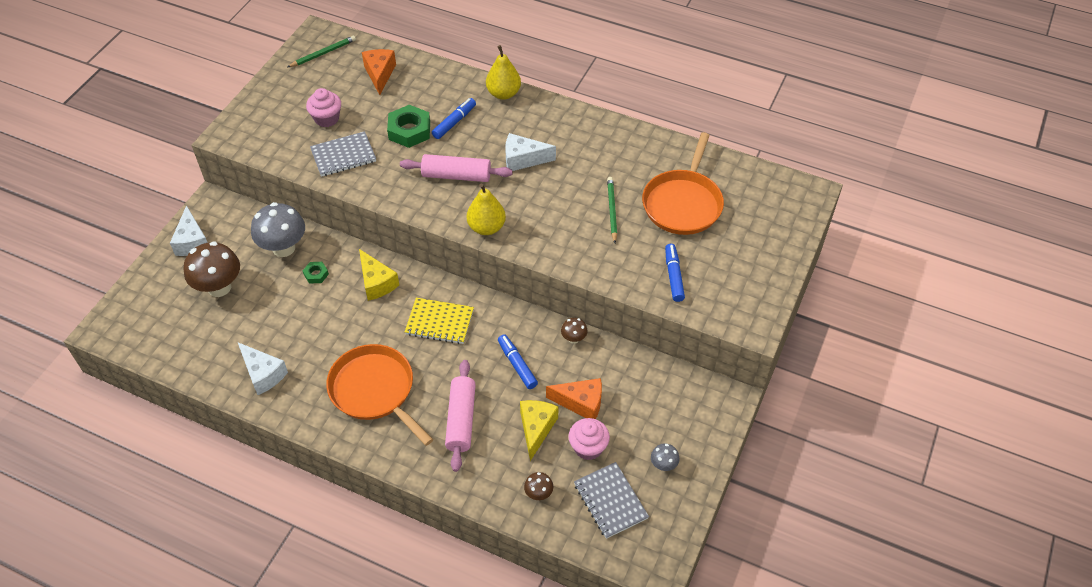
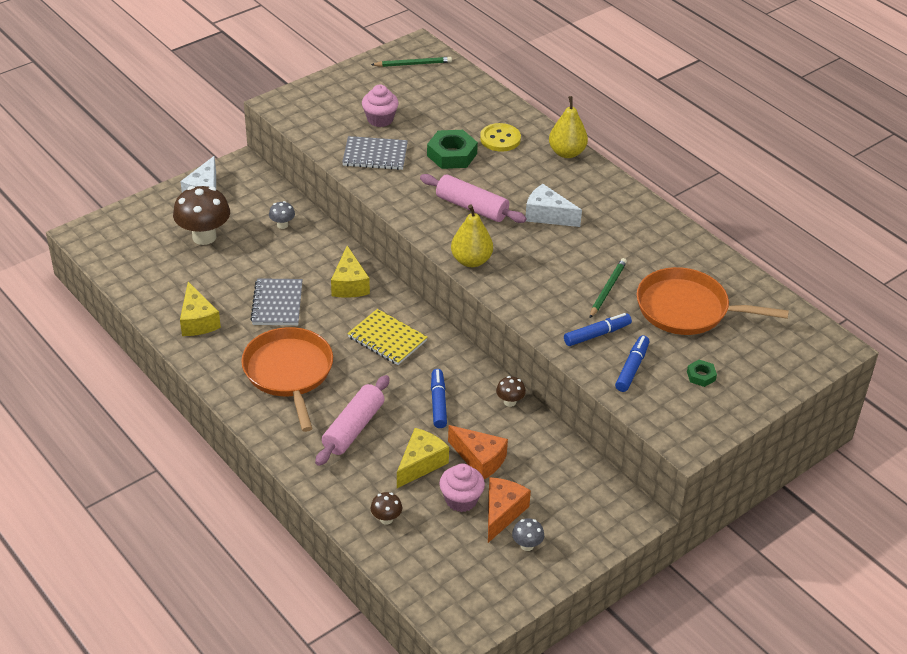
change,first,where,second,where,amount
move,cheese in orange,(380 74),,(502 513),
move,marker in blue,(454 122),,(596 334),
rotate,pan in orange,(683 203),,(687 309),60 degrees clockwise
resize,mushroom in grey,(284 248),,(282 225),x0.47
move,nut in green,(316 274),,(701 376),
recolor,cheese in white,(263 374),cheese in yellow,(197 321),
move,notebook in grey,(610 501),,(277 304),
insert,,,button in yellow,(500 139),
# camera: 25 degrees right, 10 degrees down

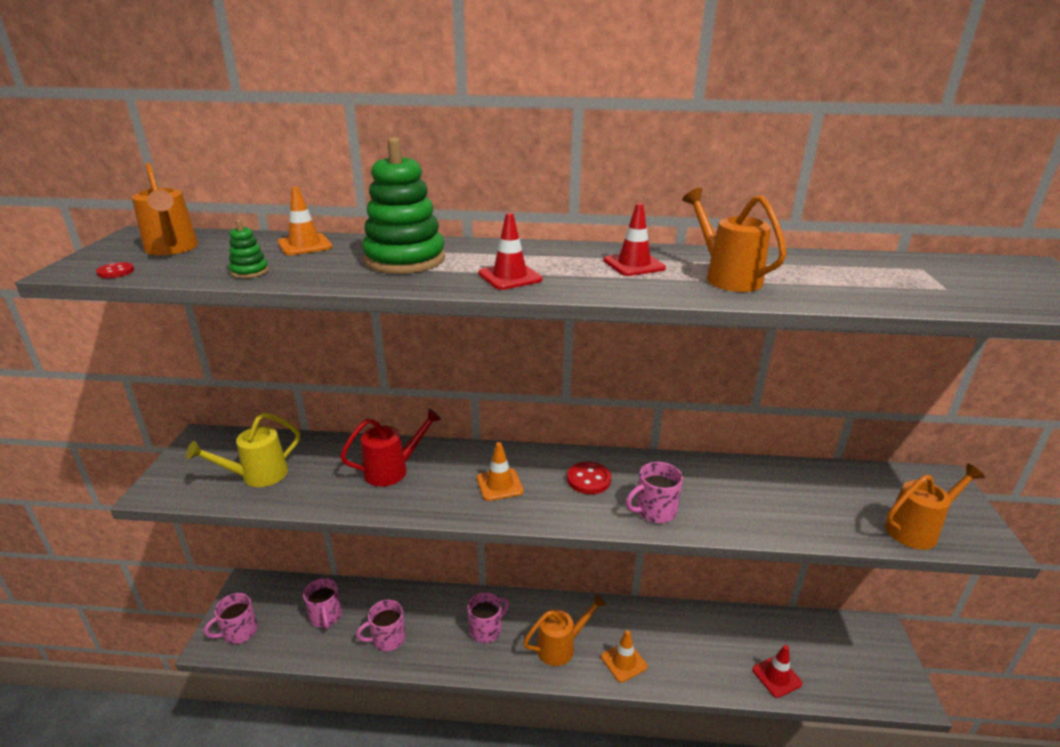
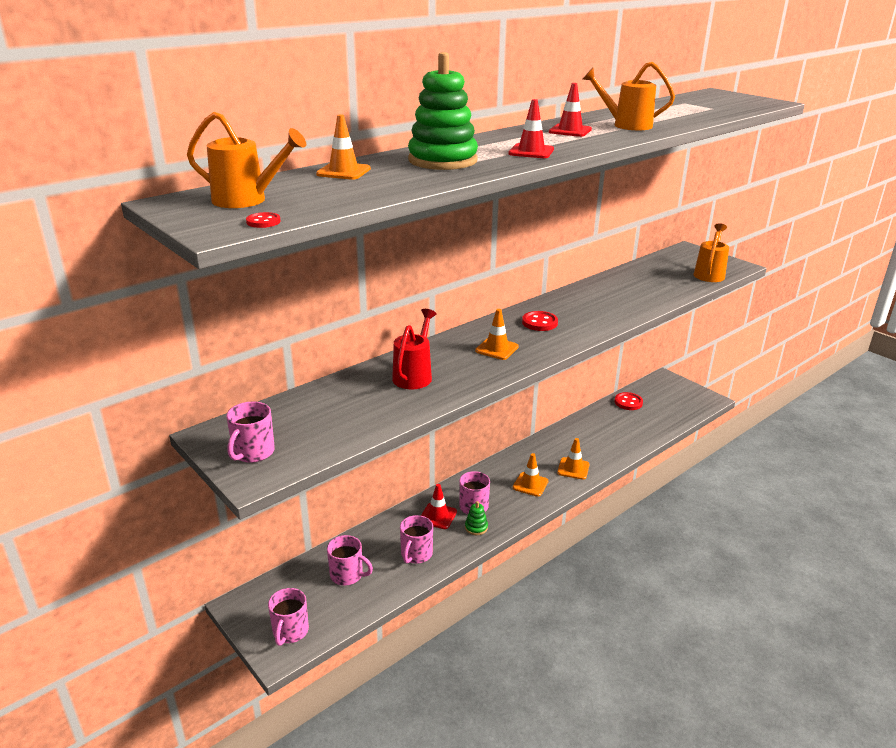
change,first,where,second,where,amount
move,stacking toy in green,(249 271),,(476 527),
delete,watering can in yellow,(258 476),,,
move,mug in pink,(654 511),,(253 452),
replace,watering can in orange,(561 647),traffic cone in orange,(530 484),
move,traffic cone in red,(776 676),,(438 516),
insert,,,button in red,(628 402),
# camera: 45 degrees left, 0 degrees up

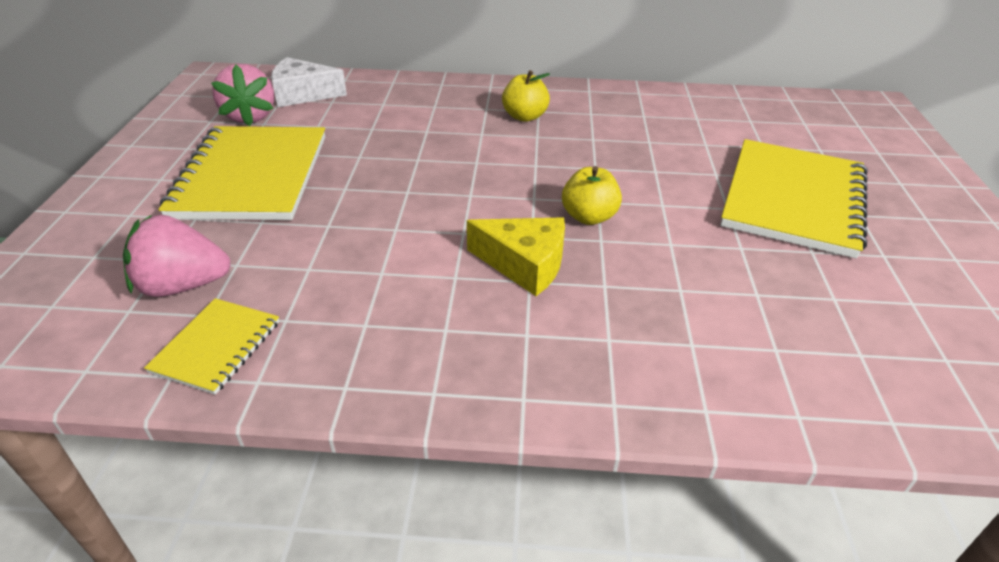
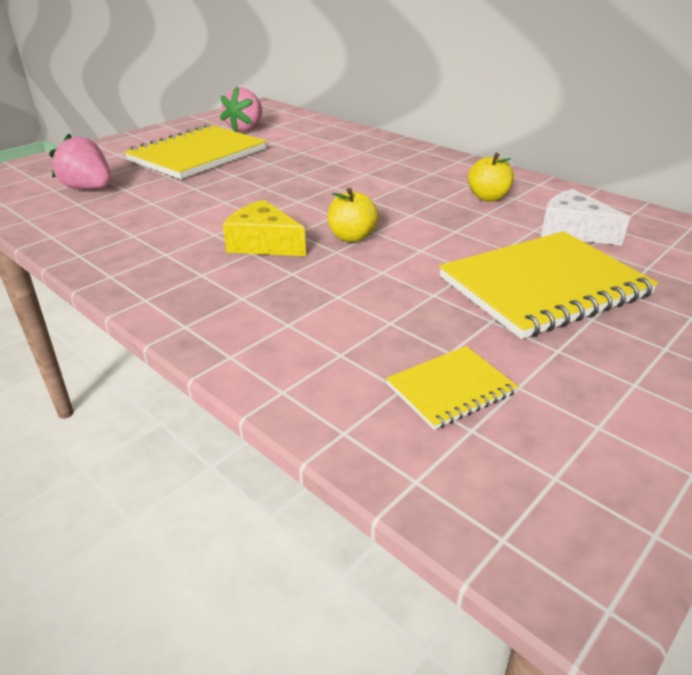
change,first,where,second,where,amount
move,cheese in white,(303 94),,(572 231),
move,apple in yellow,(524 116),,(488 197),
rotate,cheese in yellow,(524 264),,(263 244),150 degrees clockwise
move,notebook in yellow,(217 347),,(451 389),
# camera: 40 degrees right, 5 degrees down

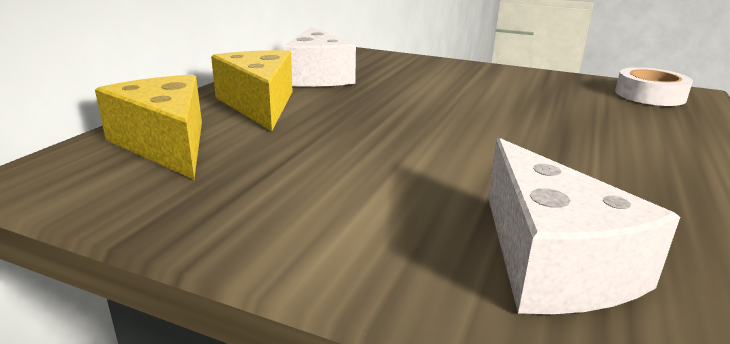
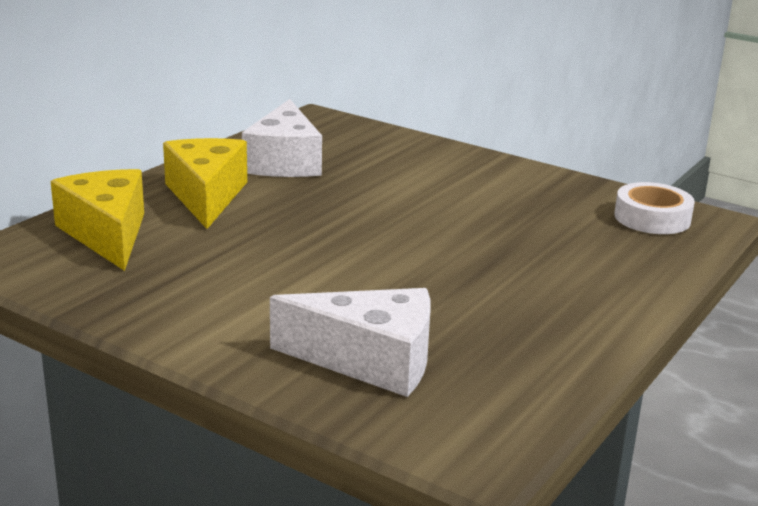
change,first,where,second,where,amount
rotate,cheese in white,(551 261),,(370 361),75 degrees counterclockwise
# camera: 10 degrees right, 0 degrees up

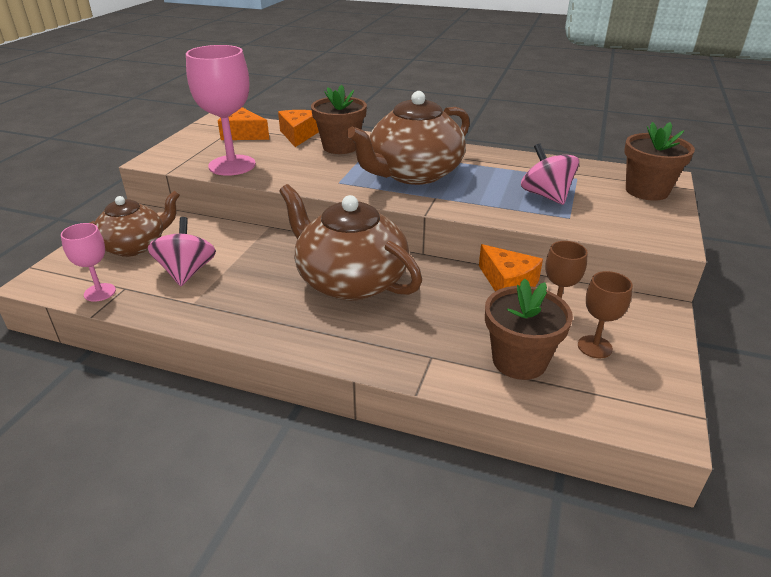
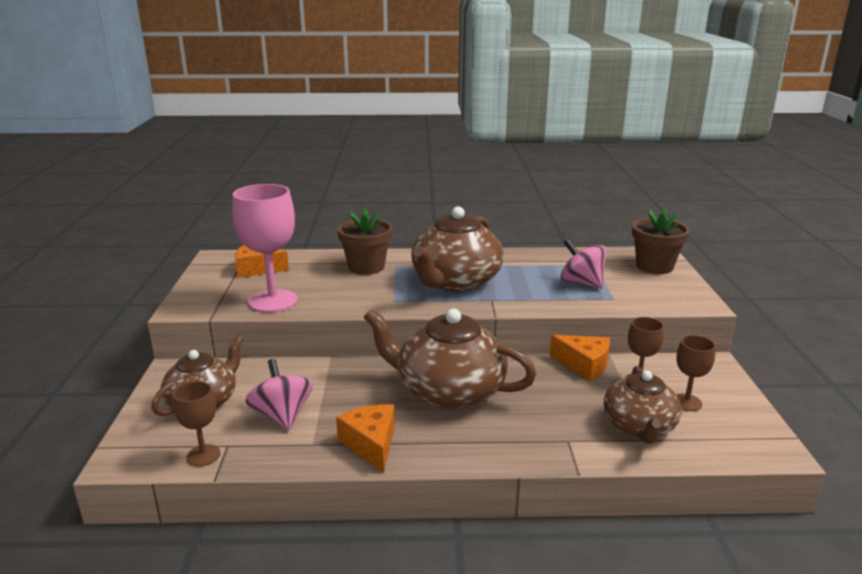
change,first,where,second,where,amount
move,cheese in orange,(298 135),,(371 444),
recolor,goblet in pink,(100 292),goblet in brown,(203 455),
replace,flower pot in brown,(519 361),teapot in brown,(639 427),
# camera: 20 degrees left, 10 degrees down

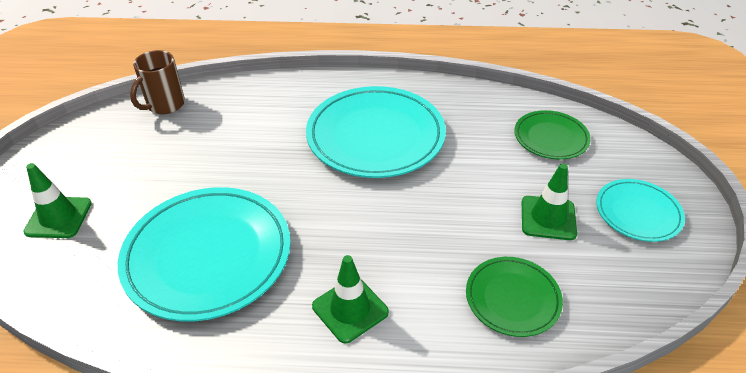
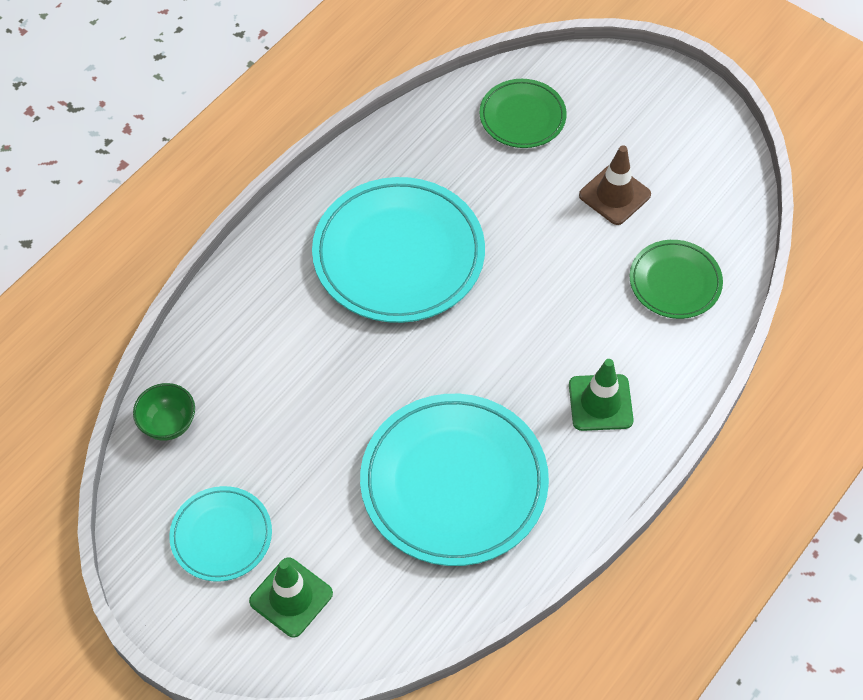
change,first,where,second,where,amount
replace,mug in brown,(165 105),bowl in green,(168 424),
recolor,traffic cone in green,(548 218),traffic cone in brown,(614 195),
move,plate in turquoise,(638 213),,(221 536),
# camera: 55 degrees left, 15 degrees up

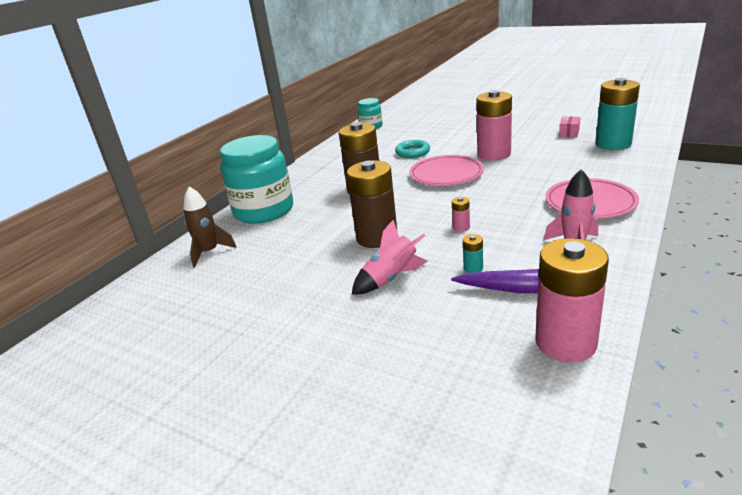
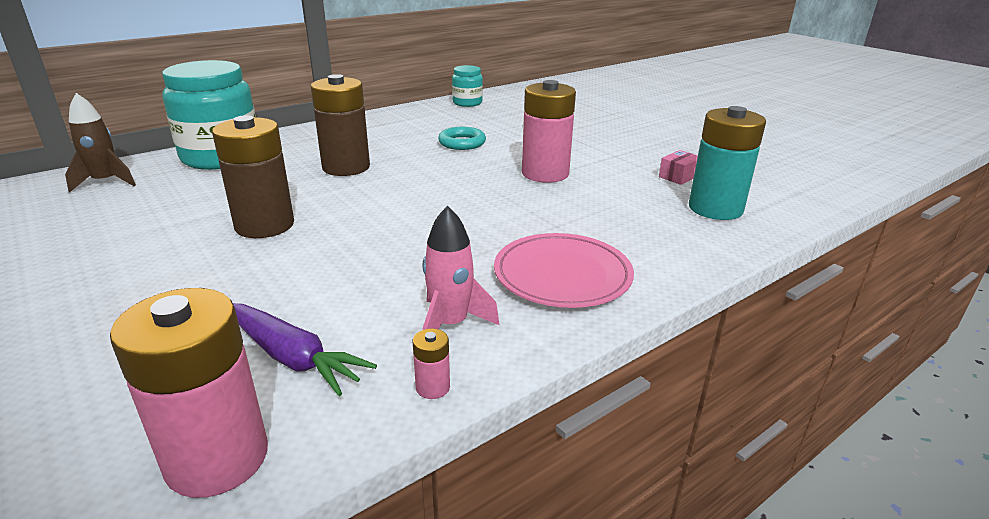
change,first,where,second,where,amount
delete,plate in pink,(446 174),,,
move,battery in pink,(461 227),,(433 387),
delete,rocket in pink,(391 278),,,
delete,battery in turquoise,(473 268),,,
# camera: 20 degrees right, 0 degrees up

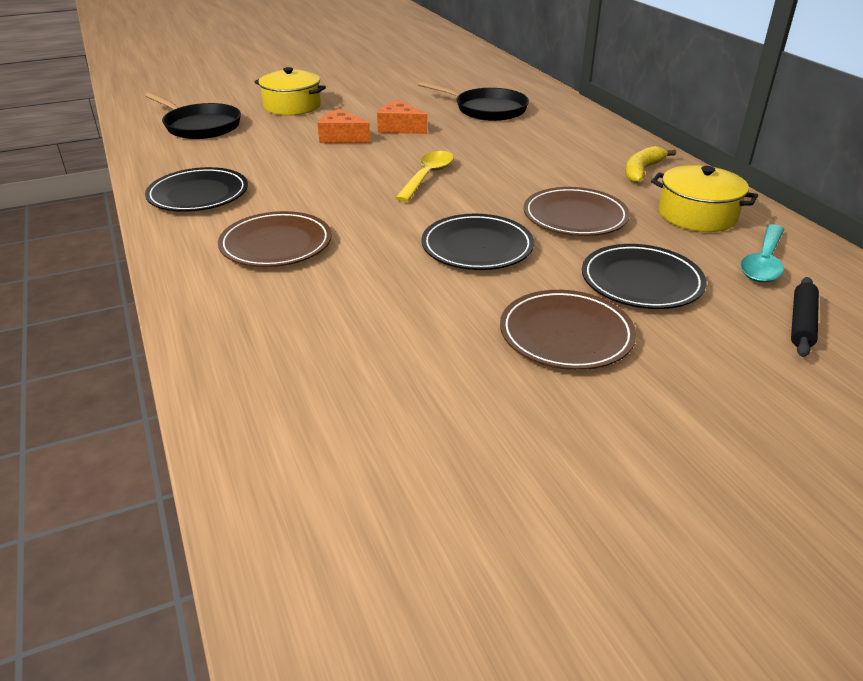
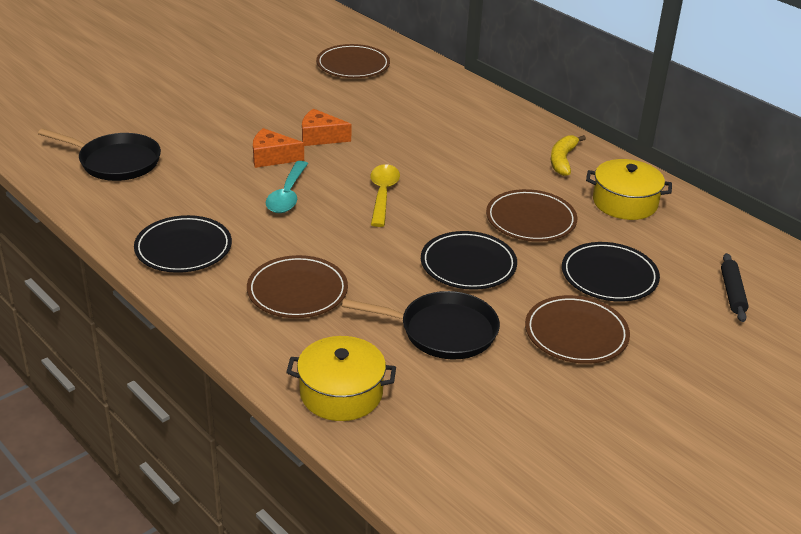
change,first,where,second,where,amount
move,pot in yellow,(292 106),,(341 393),
move,pan in black,(487 109),,(443 331),
move,spoon in turquoise,(763 263),,(287 195),
insert,,,plate in brown,(353 65),
# camera: 20 degrees left, 0 degrees up

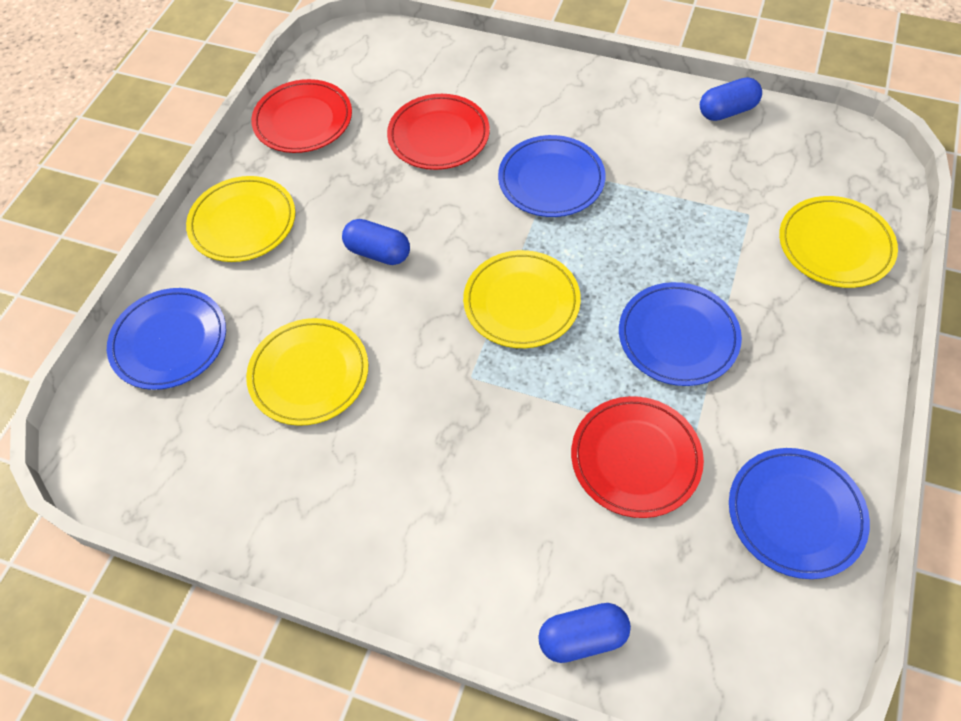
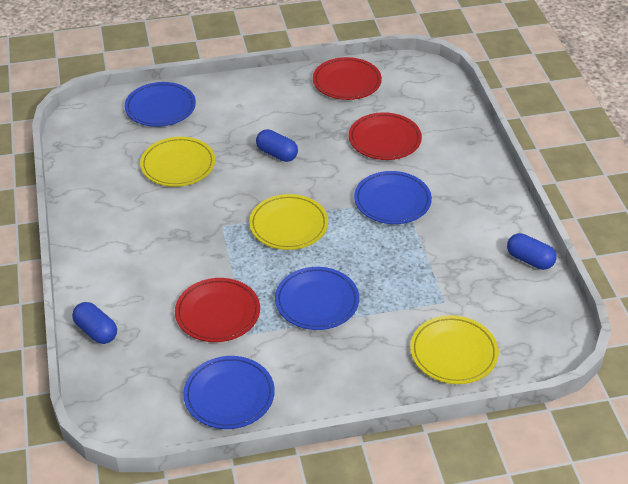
change,first,where,second,where,amount
delete,plate in yellow,(243 222),,,
rotate,capsule in blue,(378 252),,(277 154),45 degrees counterclockwise
# camera: 55 degrees right, 15 degrees down

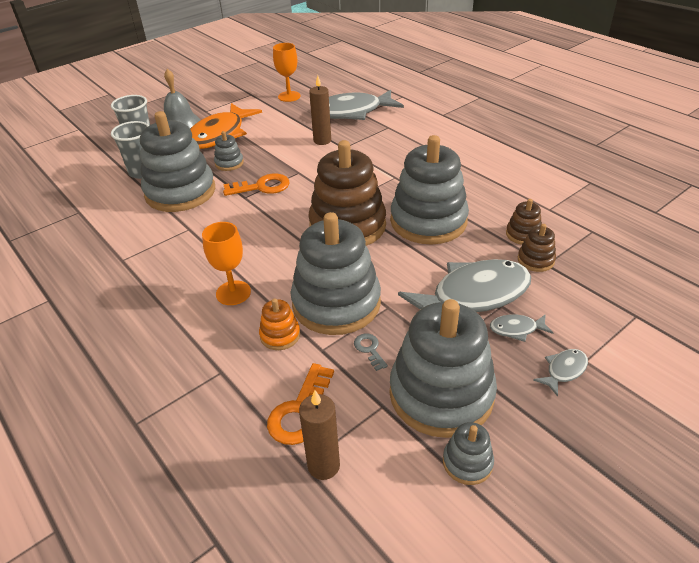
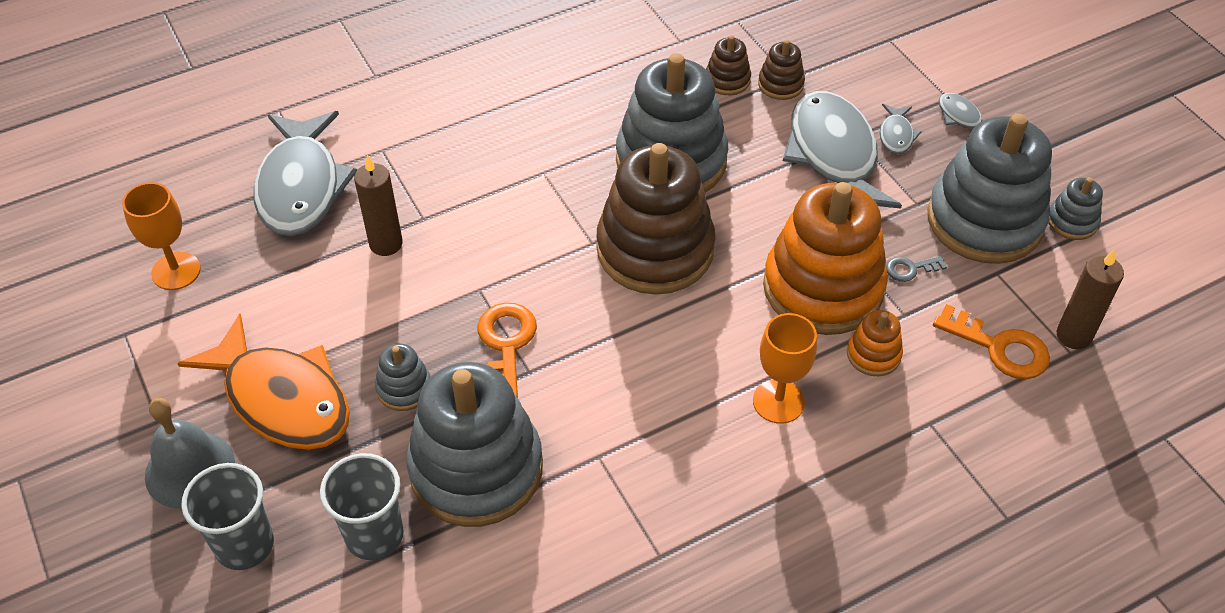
change,first,where,second,where,amount
recolor,stacking toy in grey,(336 303),stacking toy in orange,(823 288),
# camera: 80 degrees left, 10 degrees up

